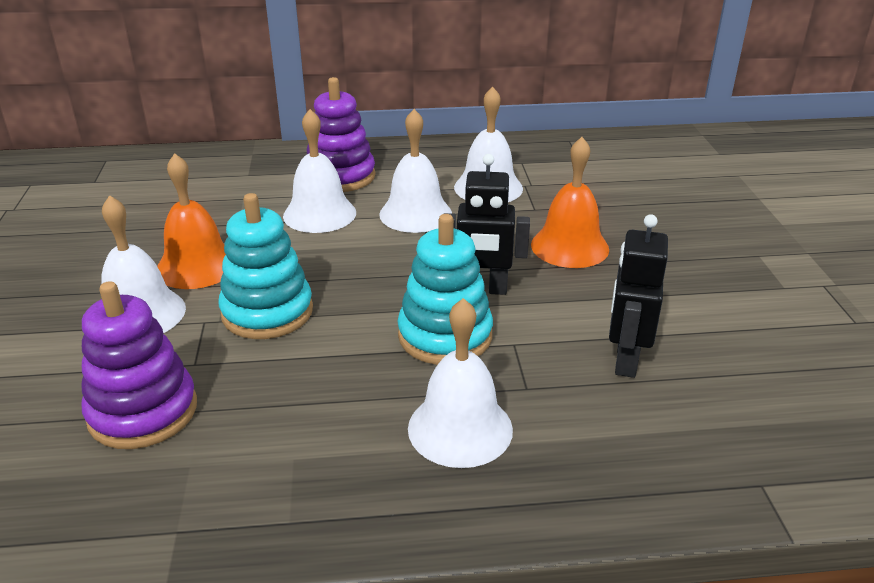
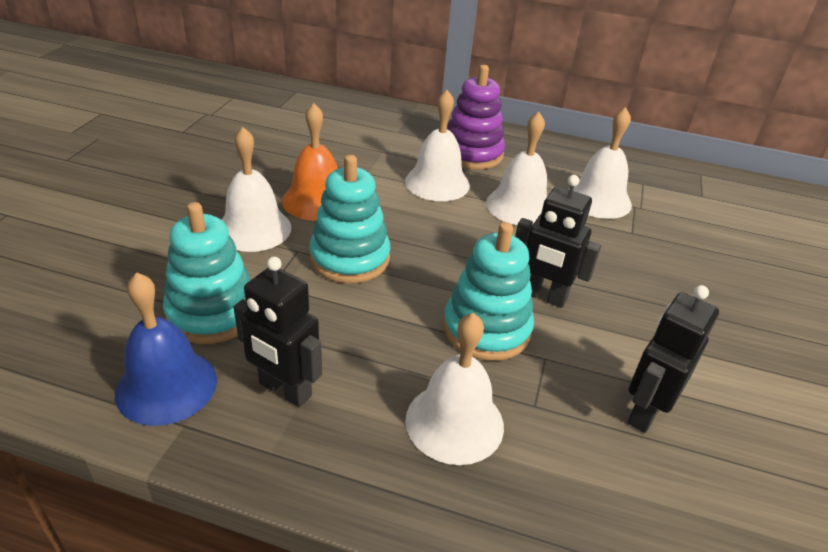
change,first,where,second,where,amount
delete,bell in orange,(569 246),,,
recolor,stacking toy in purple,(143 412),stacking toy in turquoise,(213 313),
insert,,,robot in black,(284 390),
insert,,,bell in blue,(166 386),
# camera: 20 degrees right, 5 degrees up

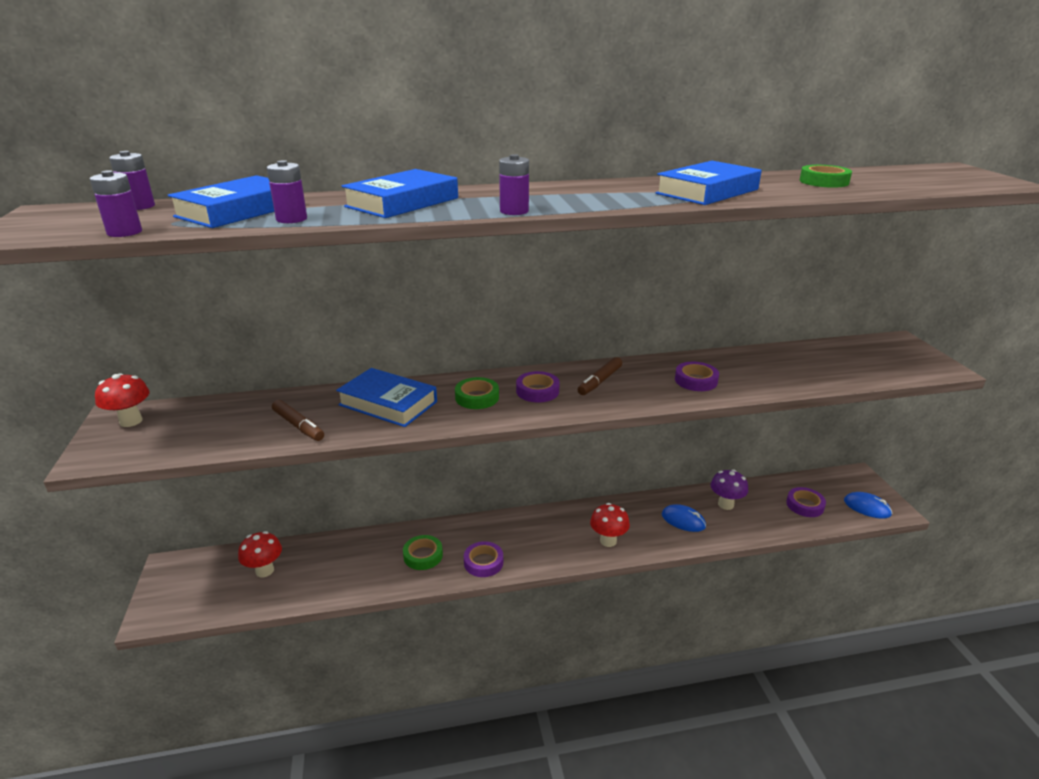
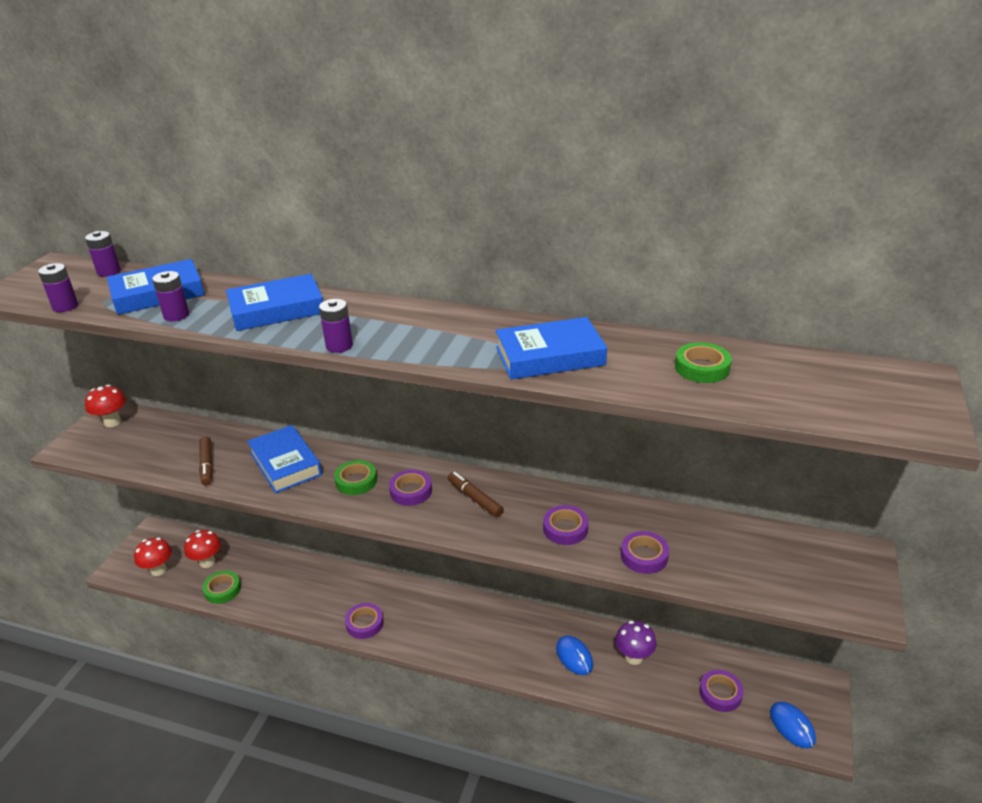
change,first,where,second,where,amount
rotate,marker in brown,(599 381),,(475 498),75 degrees clockwise
move,mushroom in red,(608 541),,(158 570),
move,tape in green,(423 555),,(222 590),
insert,,,tape in purple,(644 556),
# camera: 30 degrees right, 5 degrees up

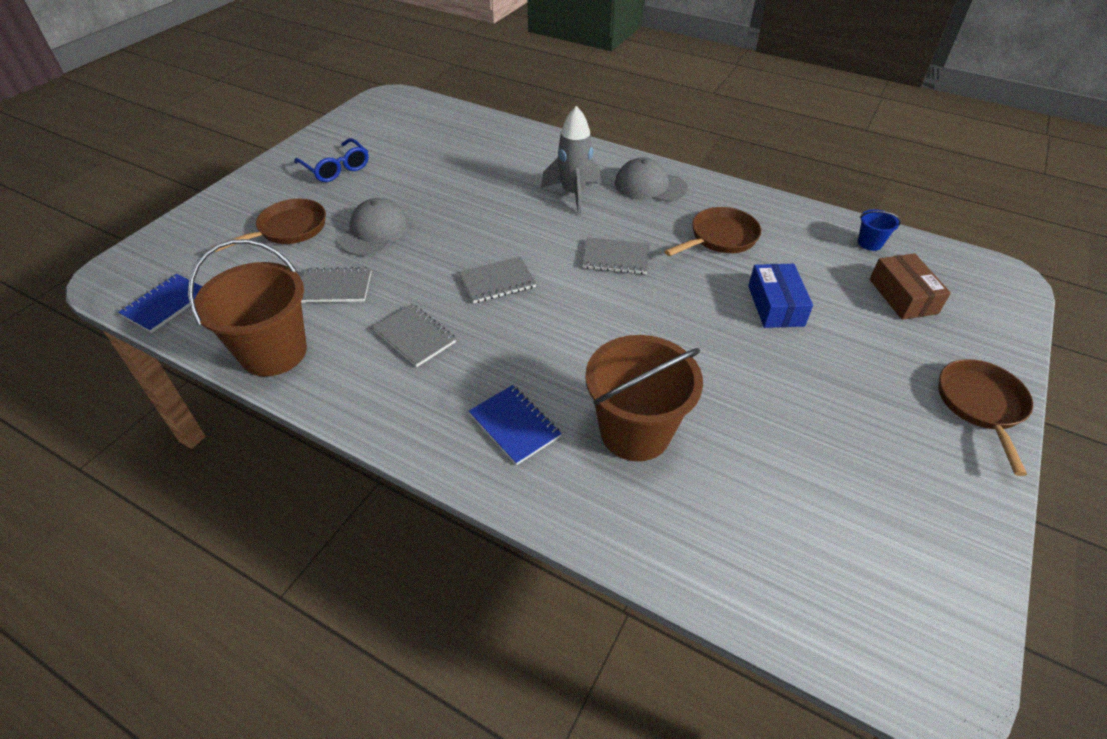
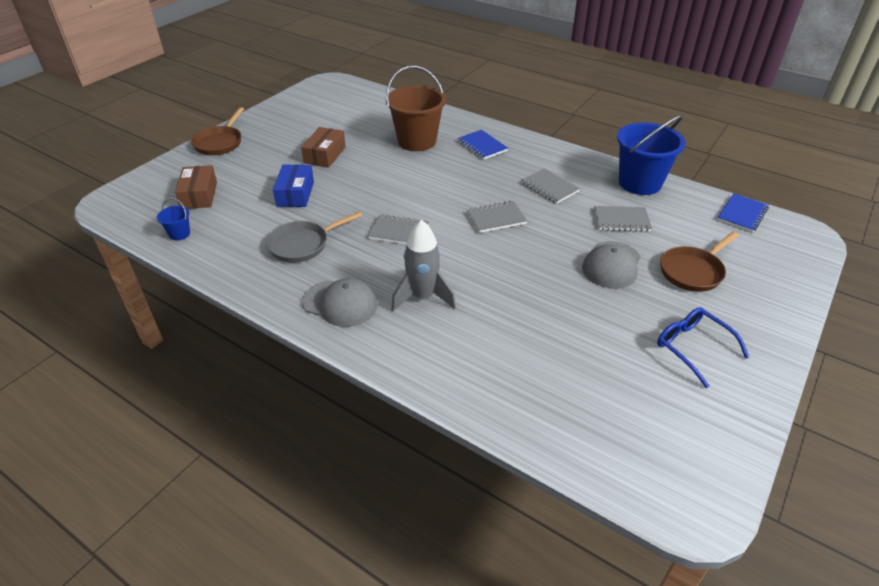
change,first,where,second,where,amount
recolor,pan in brown,(720 238),pan in grey,(302 244),
recolor,bucket in brown,(274 352),bucket in blue,(639 183),
insert,,,box in brown,(325 155),
# camera: 175 degrees left, 5 degrees down

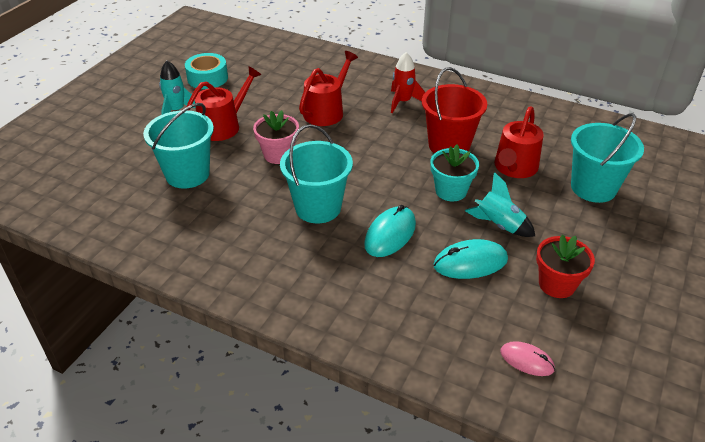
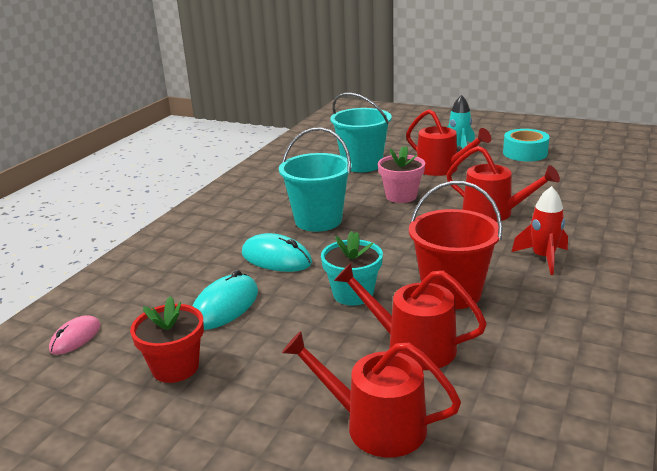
change,first,where,second,where,amount
replace,bucket in turquoise,(593 188),watering can in red,(376 425),
delete,rocket in turquoise,(499 225),,,
rotate,mouse in turquoise,(470 263),,(225 306),45 degrees clockwise
# camera: 90 degrees right, 15 degrees down

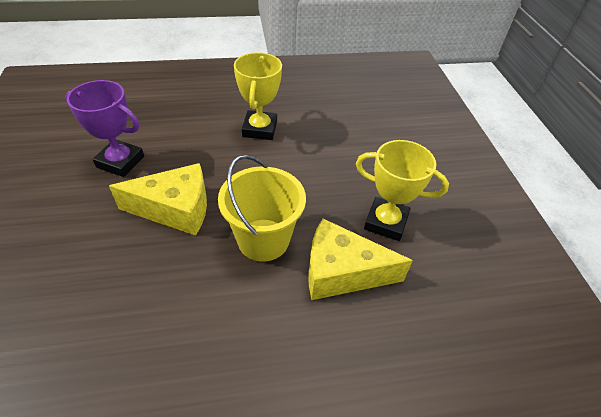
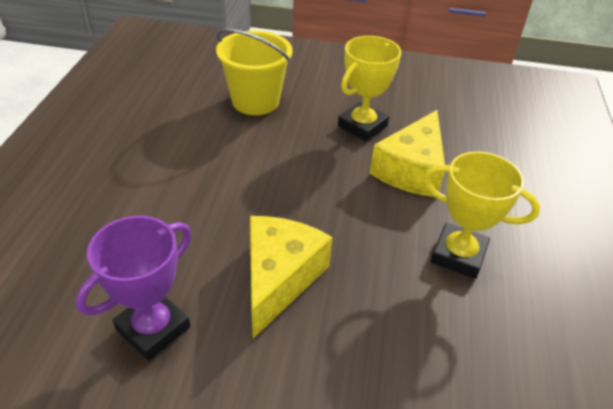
change,first,where,second,where,amount
move,trophy in yellow,(260 129),,(458 255),
move,bucket in yellow,(263 240),,(255 101),
# camera: 70 degrees left, 5 degrees down

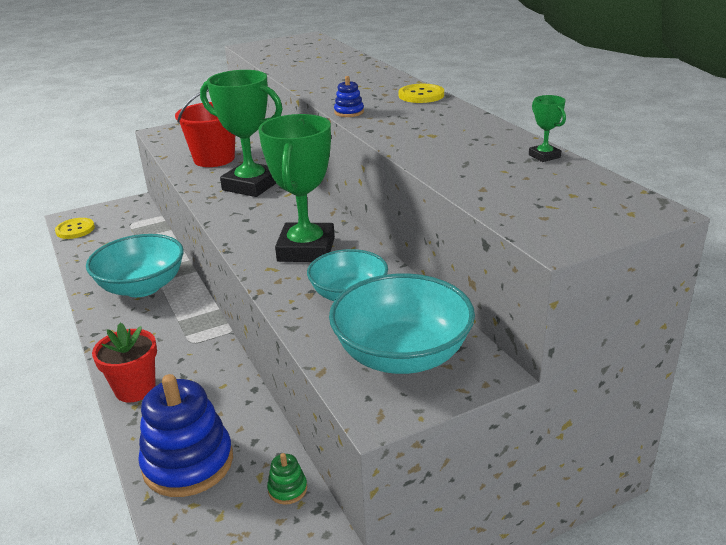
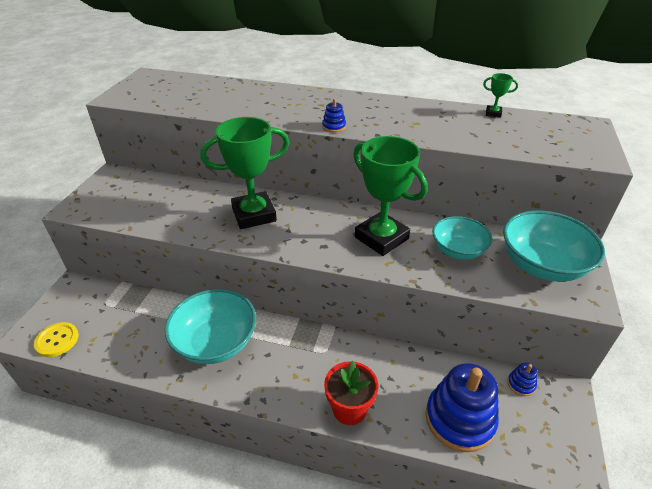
change,first,where,second,where,amount
delete,button in yellow,(421 95),,,
delete,bucket in red,(214 159),,,
recolor,stacking toy in green,(287 489),stacking toy in blue,(521 384),
# camera: 50 degrees left, 10 degrees up

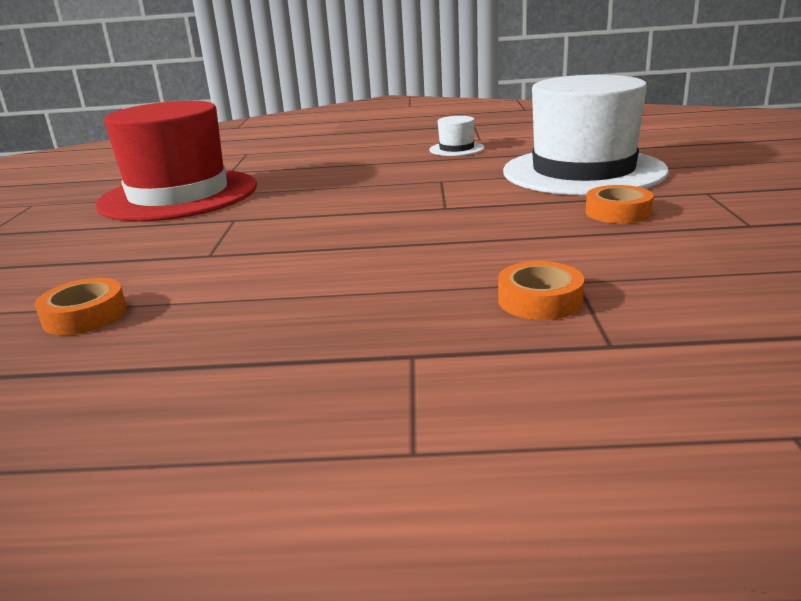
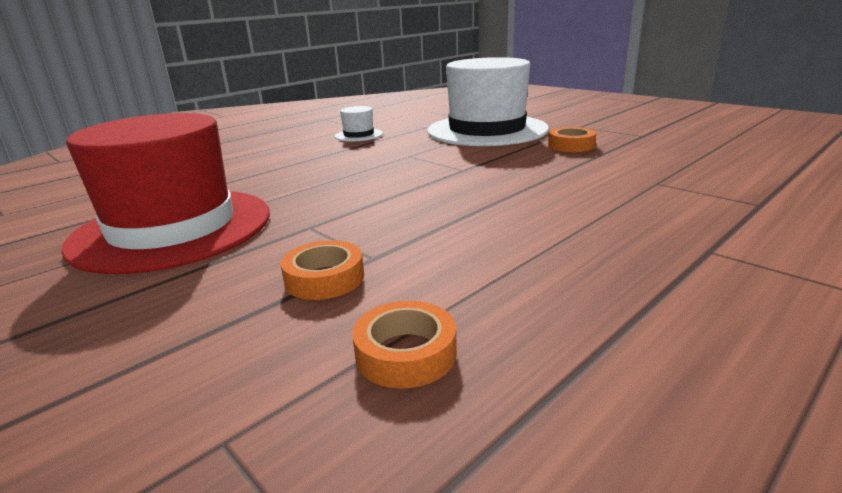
change,first,where,second,where,amount
move,tape in orange,(539 300),,(324 278),
# camera: 45 degrees left, 0 degrees up

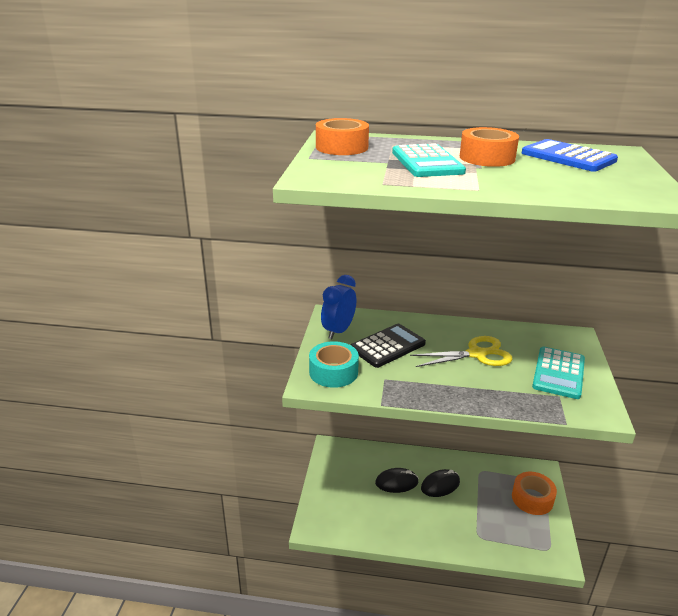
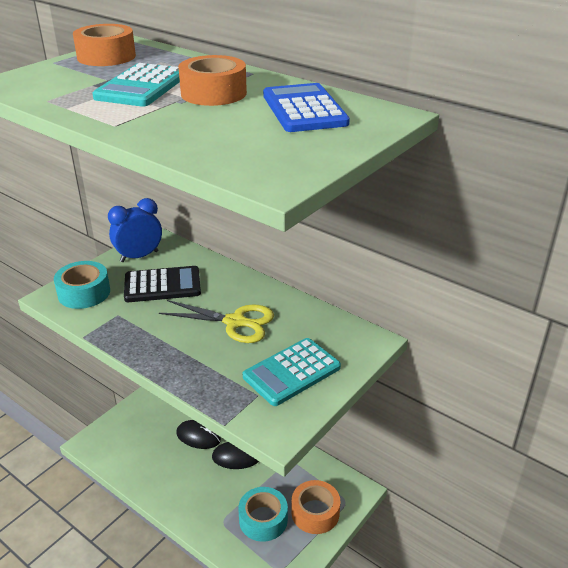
change,first,where,second,where,amount
insert,,,tape in turquoise,(263 520),
# camera: 30 degrees right, 5 degrees up

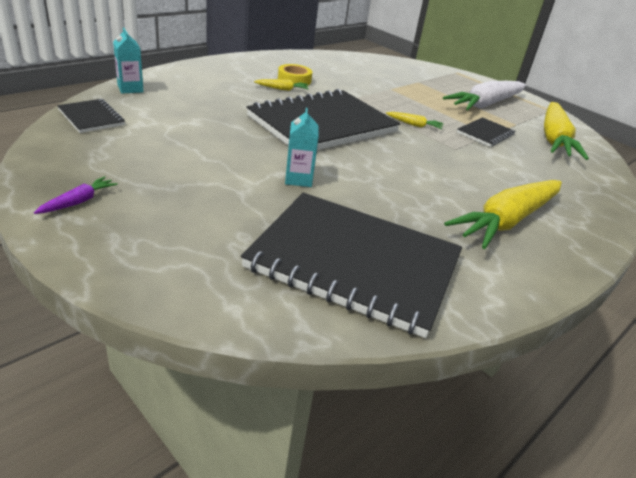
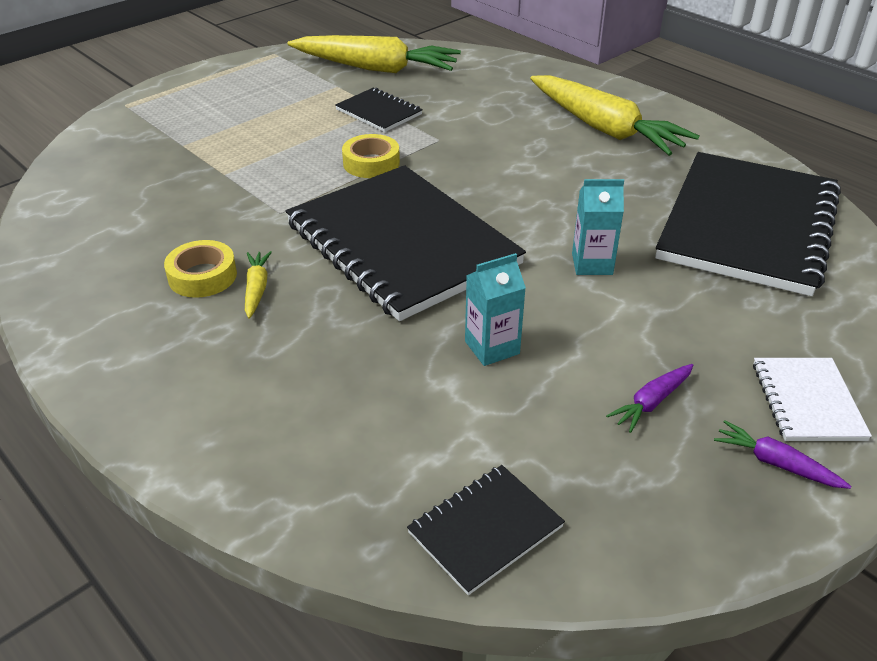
change,first,where,second,where,amount
move,carton in turquoise,(130 89),,(492 347),
delete,carrot in white,(485 104),,,
replace,carrot in yellow,(414 125),tape in yellow,(371 163),
insert,,,notebook in white,(807 401),
insert,,,carrot in purple,(651 402),
# camera: 85 degrees left, 5 degrees up

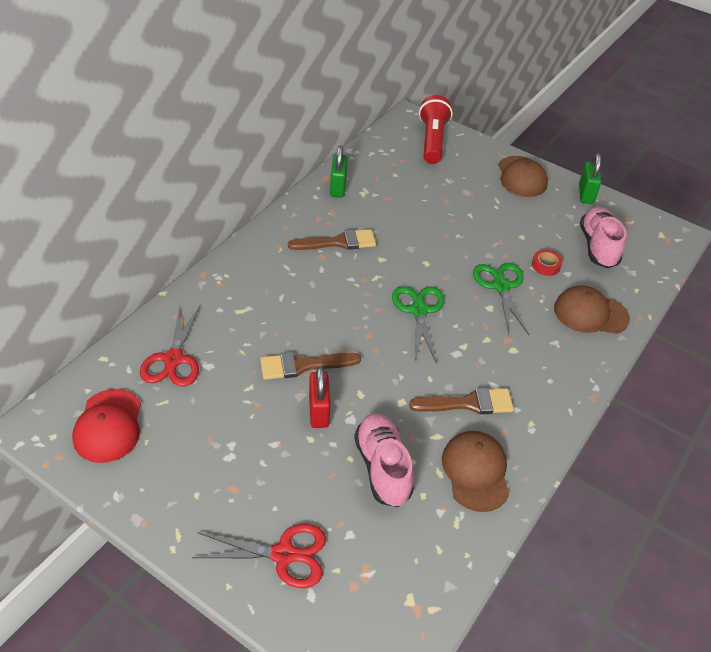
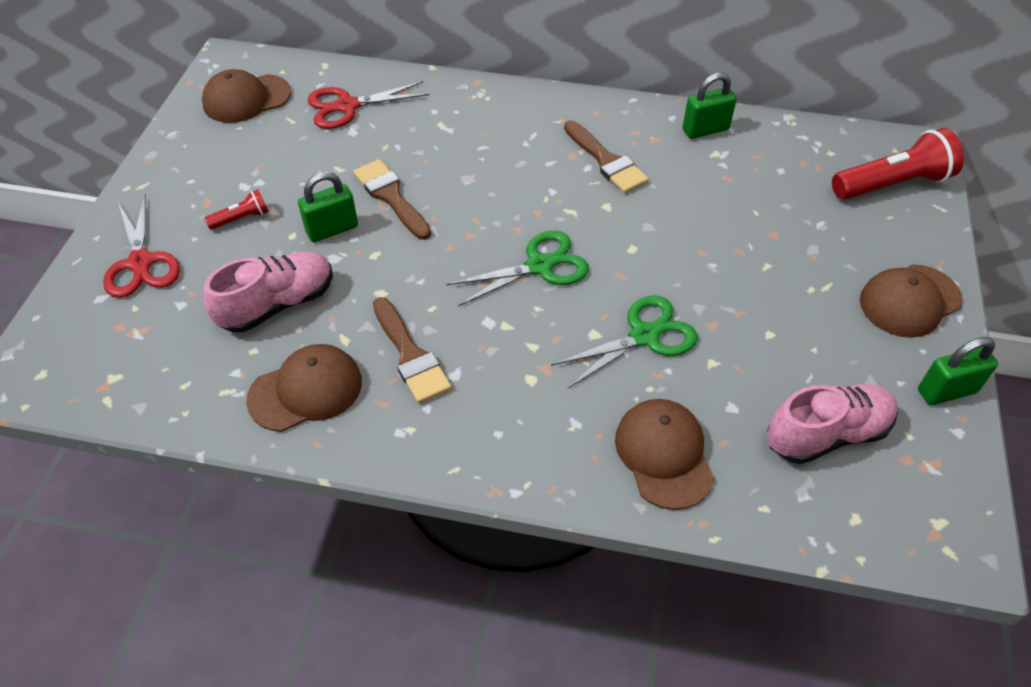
change,first,where,second,where,amount
delete,tape in red,(546 265),,,
recolor,padlock in red,(318 411),padlock in green,(332 229),
recolor,cap in red,(108 426),cap in brown,(246 99),
insert,,,flashlight in red,(241 218),
# camera: 70 degrees right, 5 degrees up

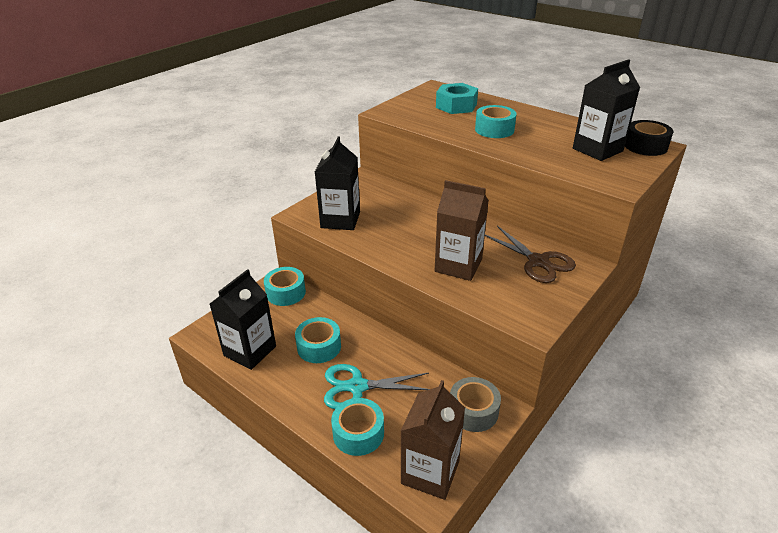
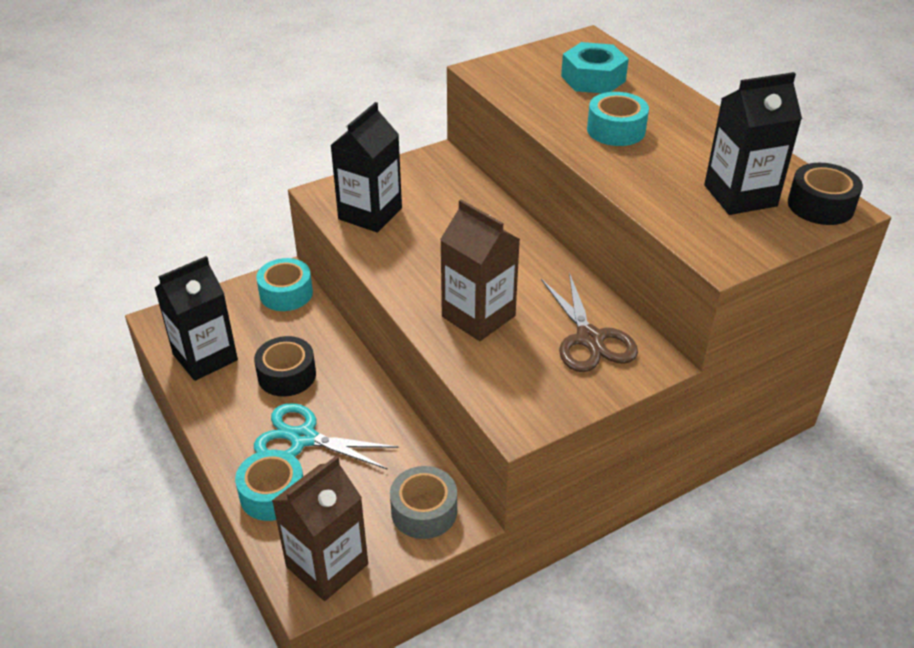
change,first,where,second,where,amount
recolor,tape in turquoise,(319 347),tape in black,(287 375),
# camera: 20 degrees right, 5 degrees up

